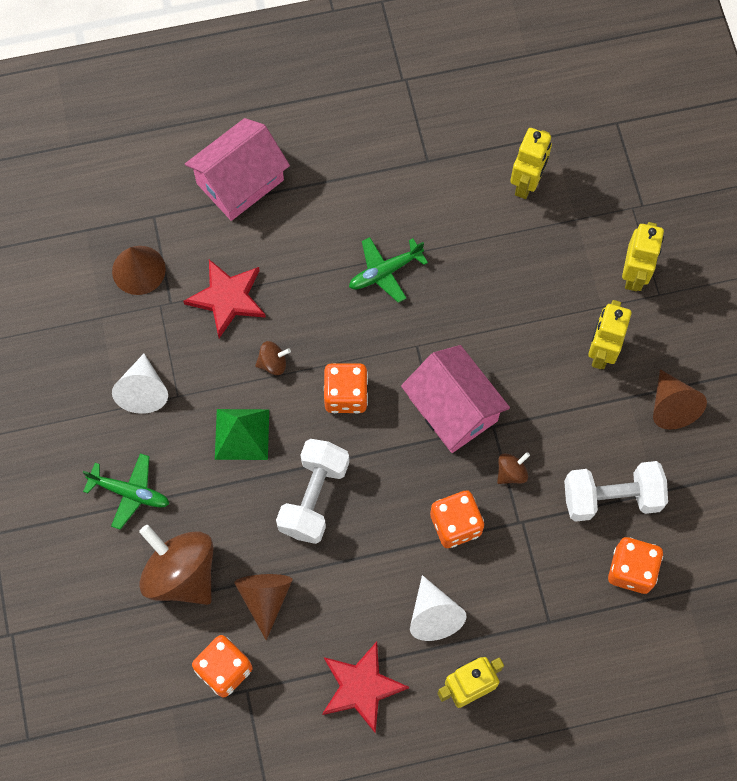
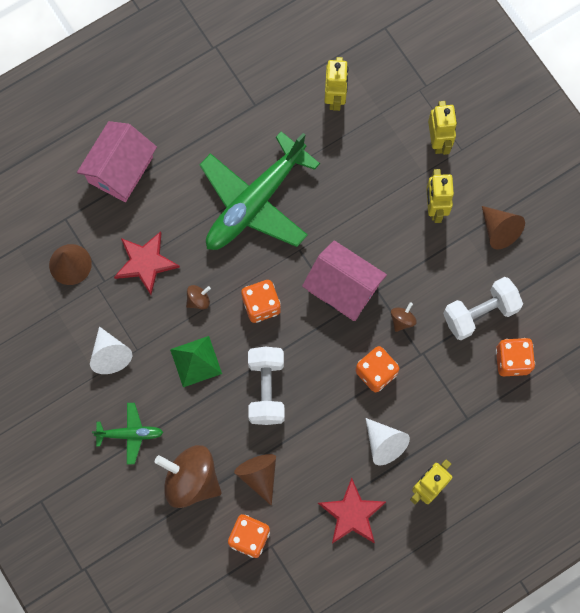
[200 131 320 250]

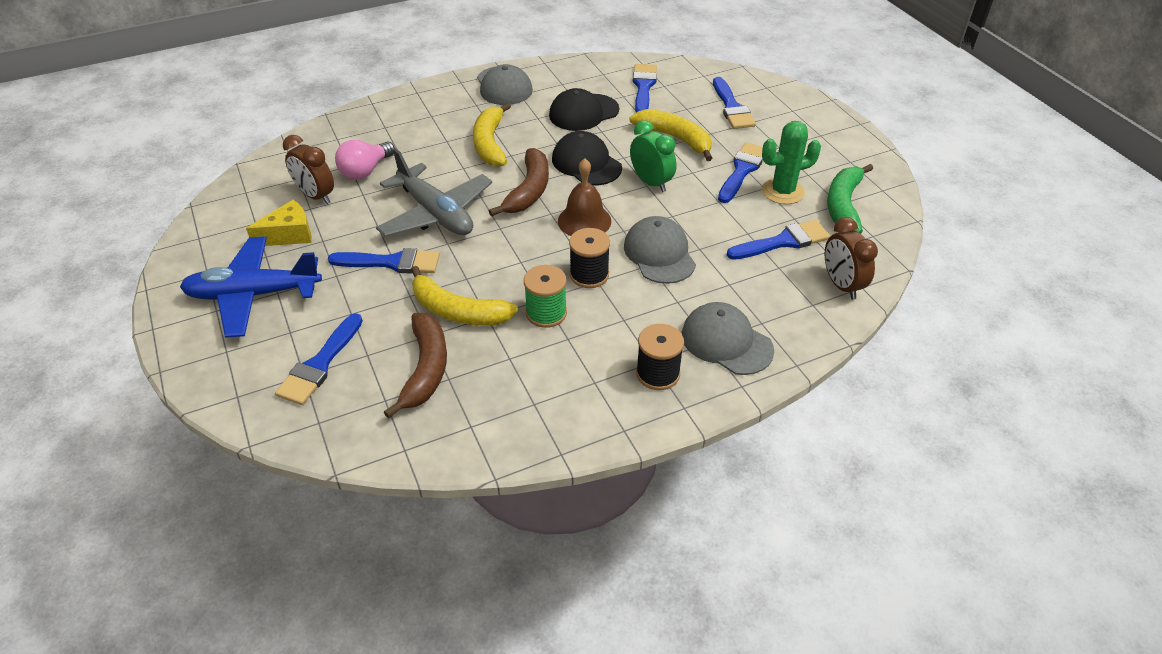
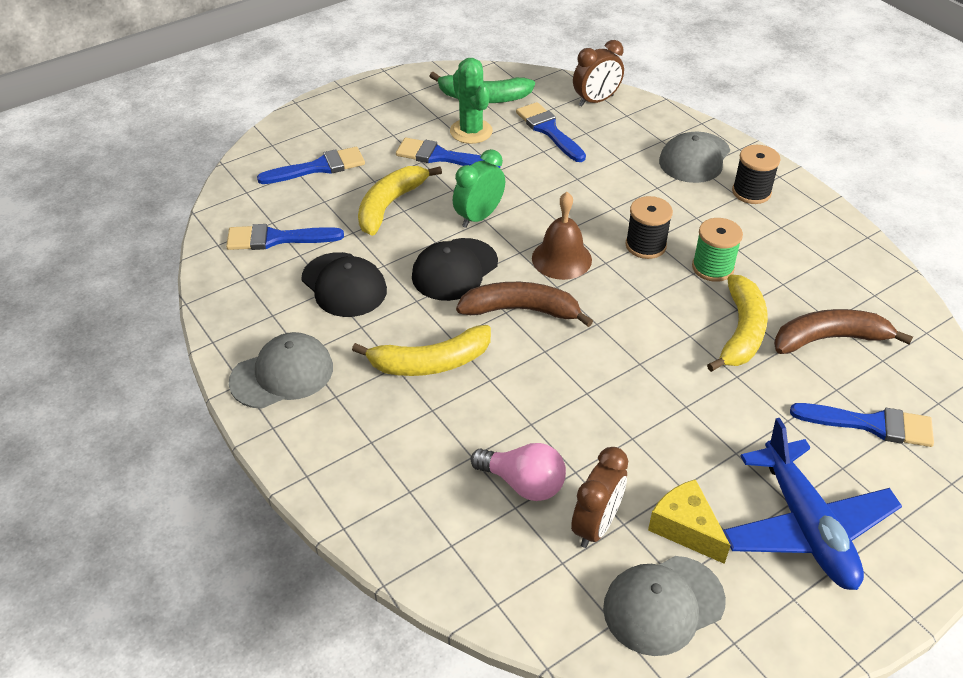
[328 248 440 274] (first image)
[376 148 492 237] (first image)
[603 556 726 656]

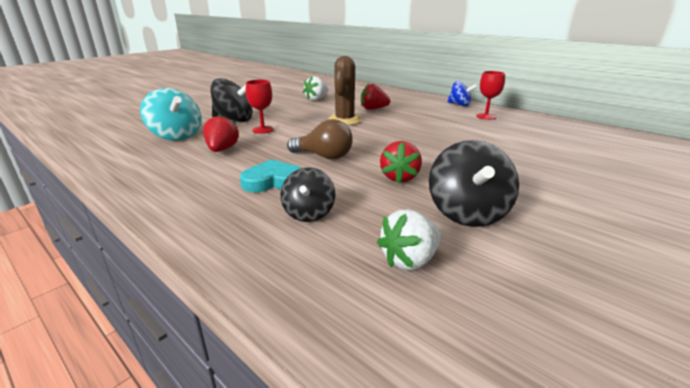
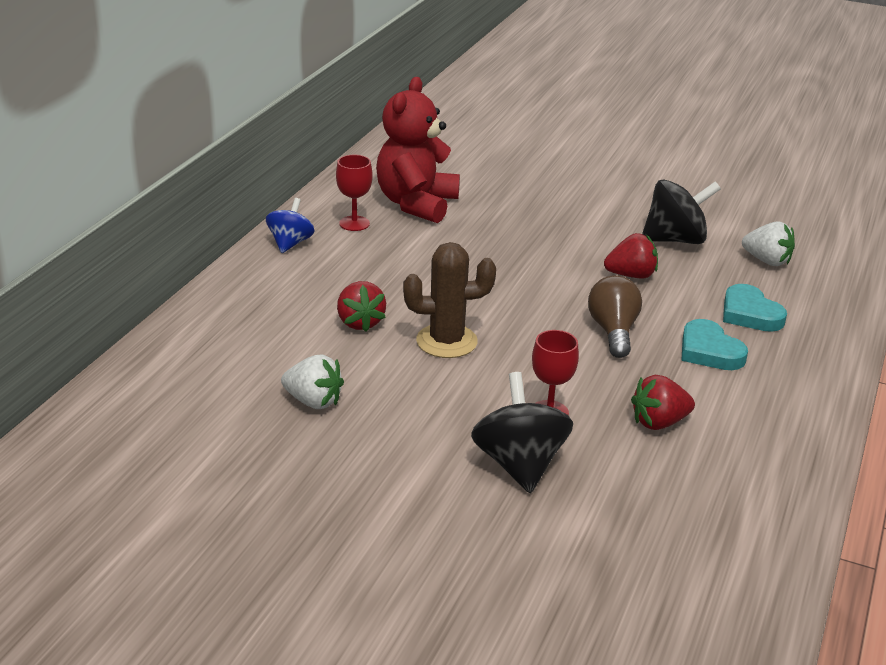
[140 88 202 141] (first image)
[376 77 460 223]
[723 284 787 332]

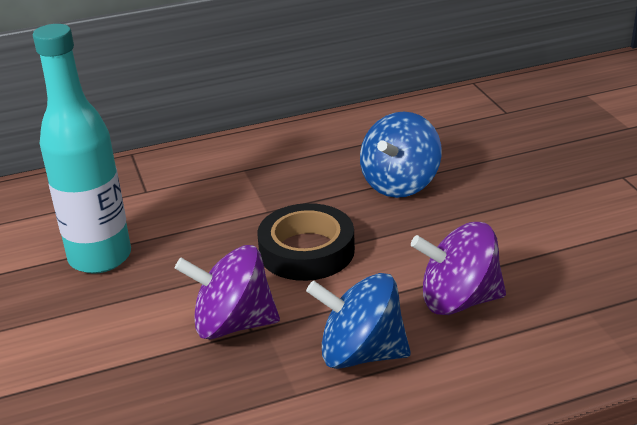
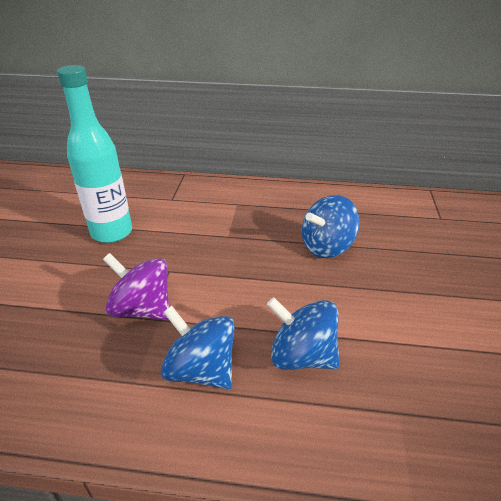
[257 203 355 281] (first image)
[267 297 340 370]

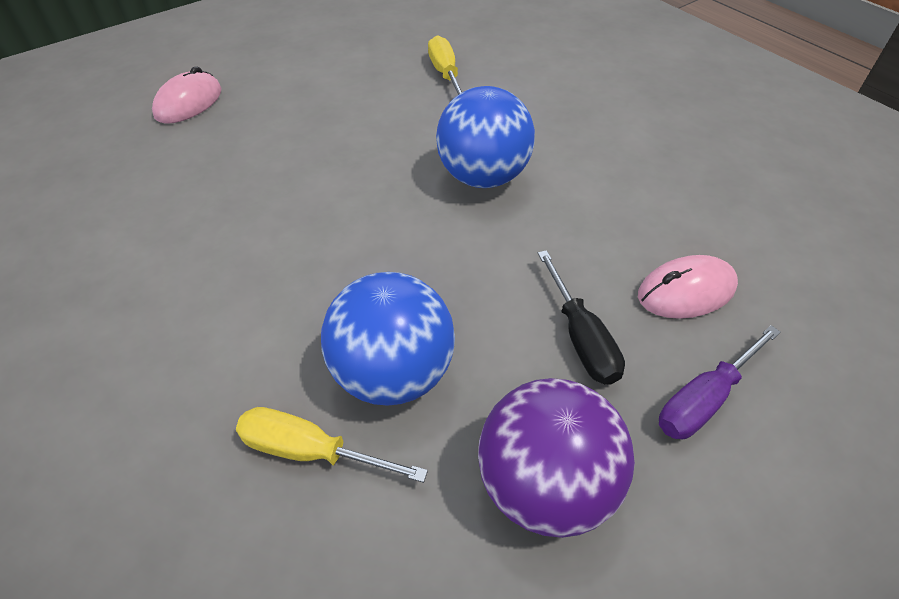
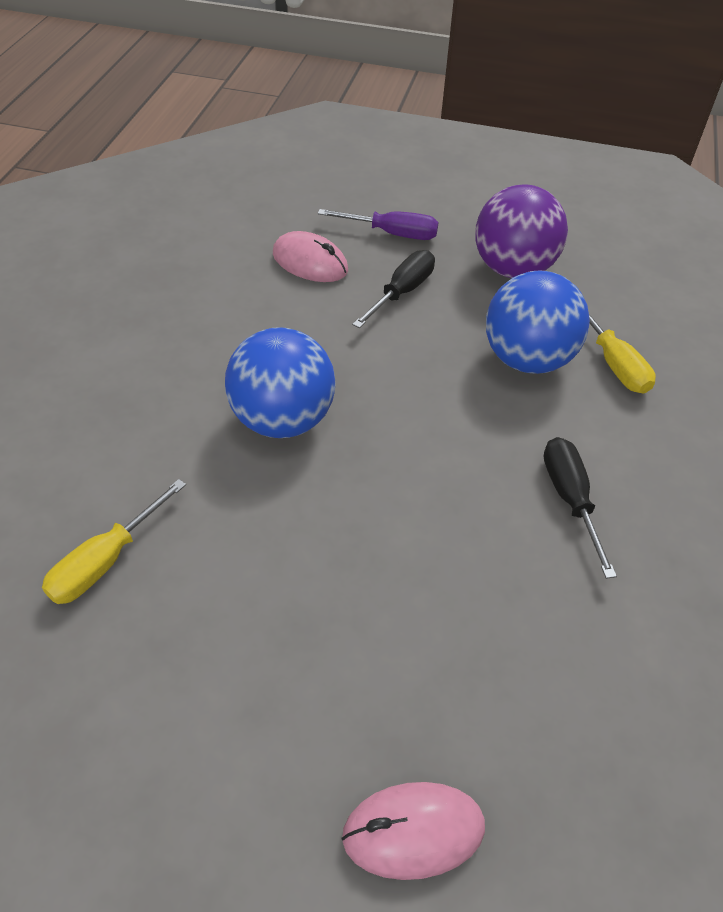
[544 437 617 579]

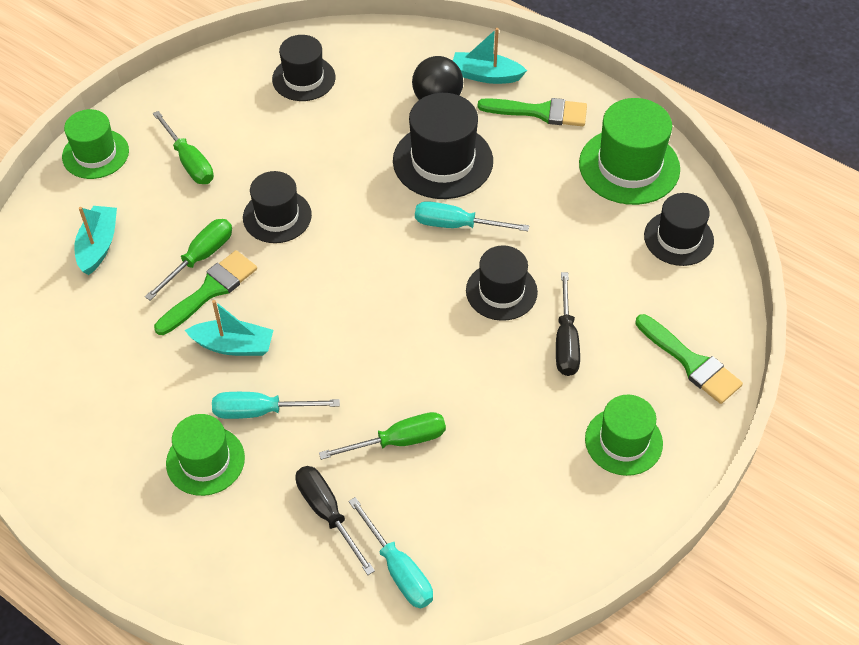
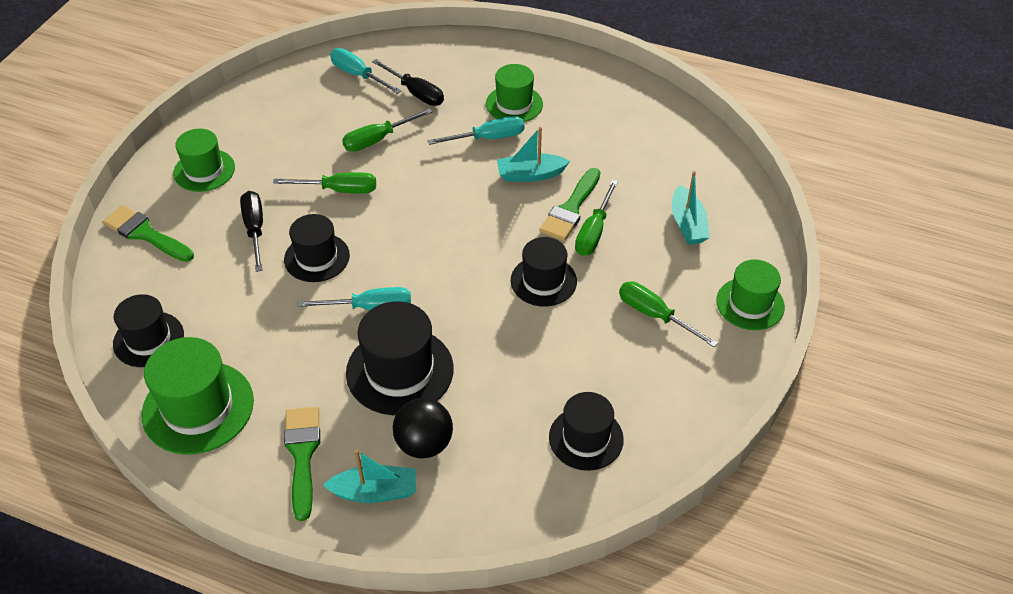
[273 172 376 194]
[284 407 320 521]

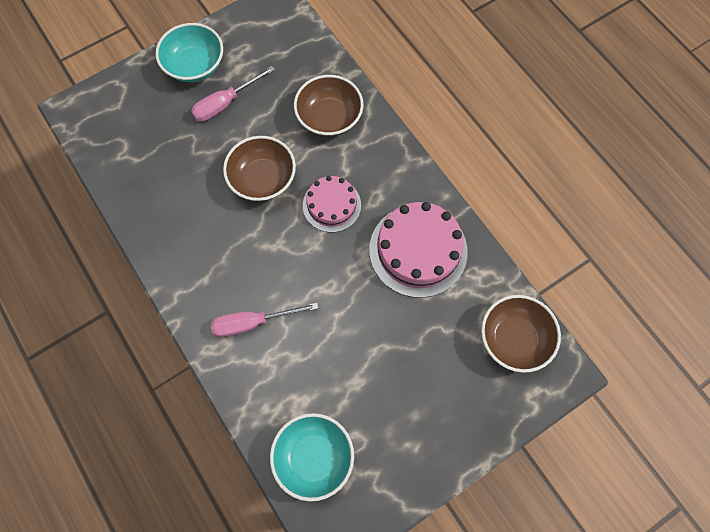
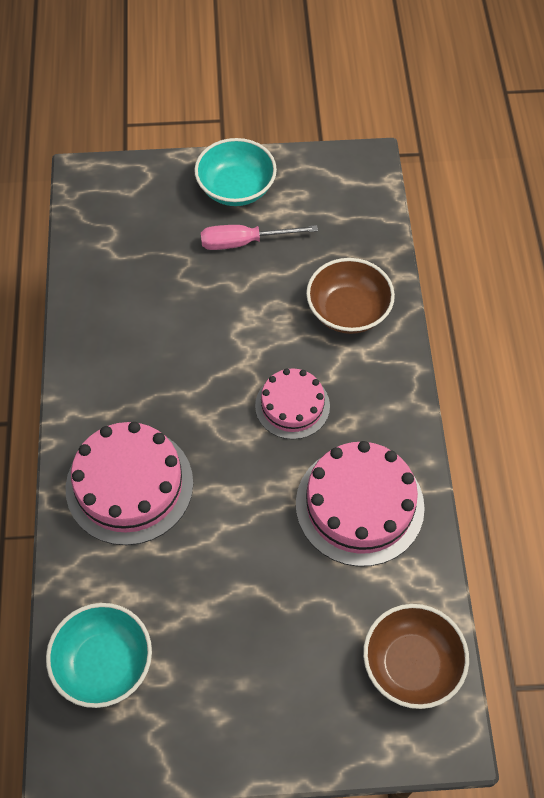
[223 136 296 201] (first image)
[66 422 193 545]

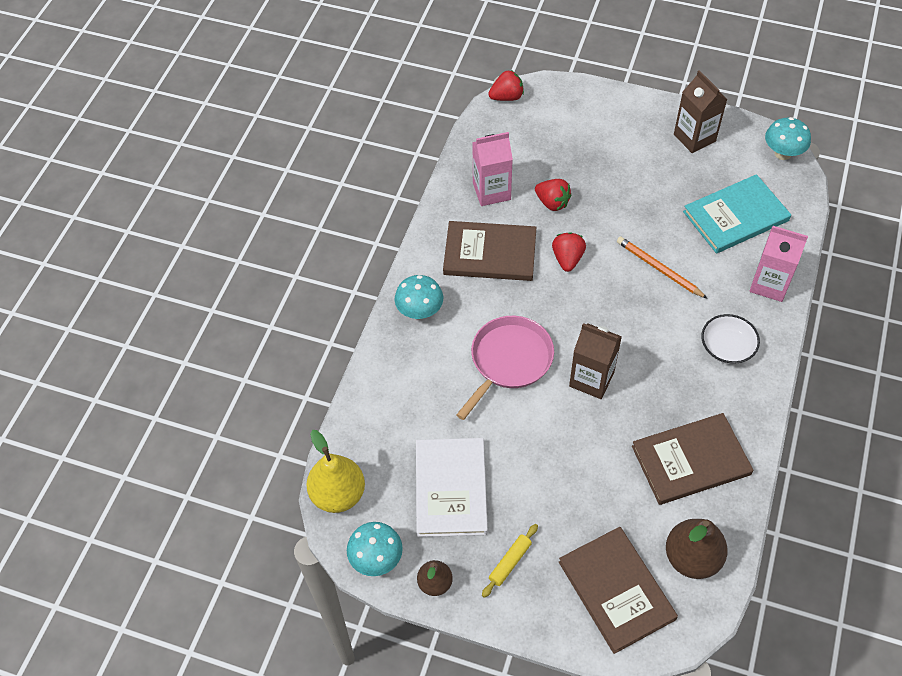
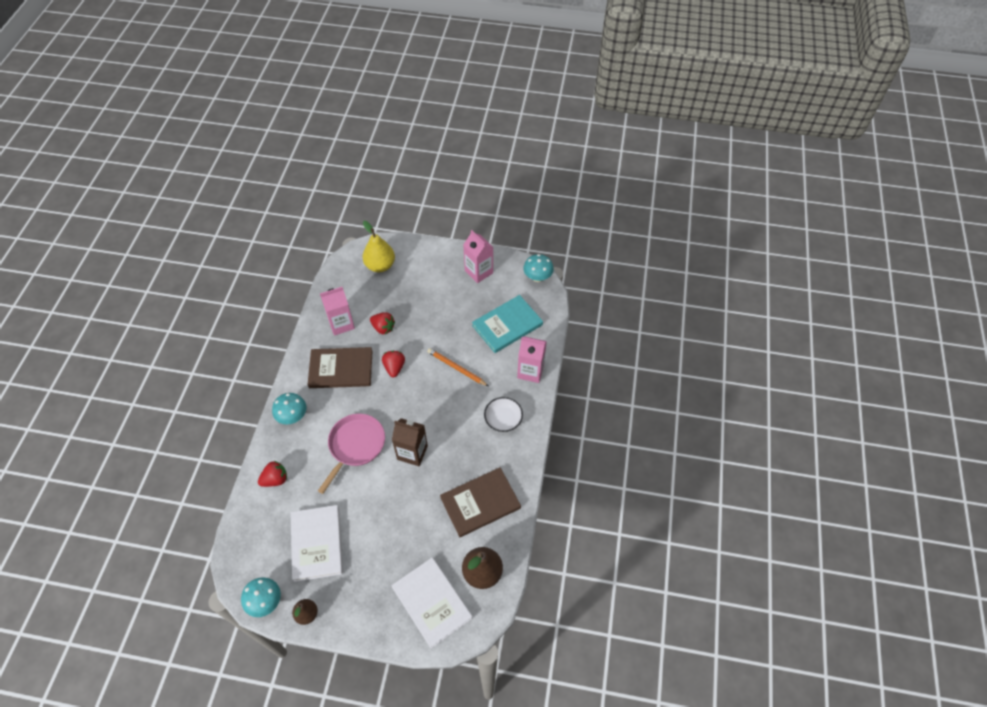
[482 524 538 598] (first image)
[363 221 395 272]
[258 461 287 487]
[391 558 473 649]
[463 230 493 283]

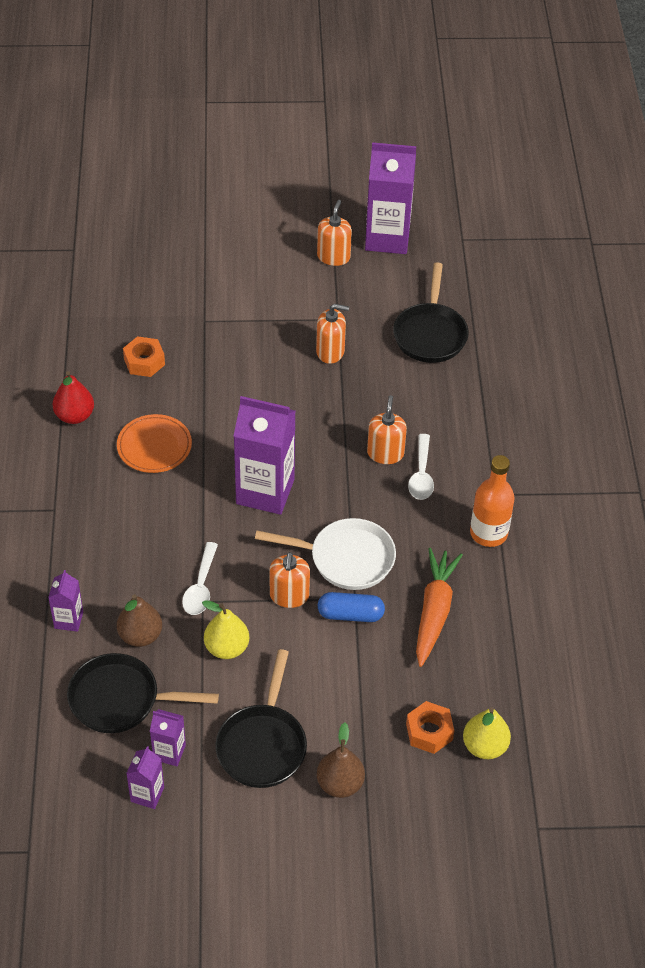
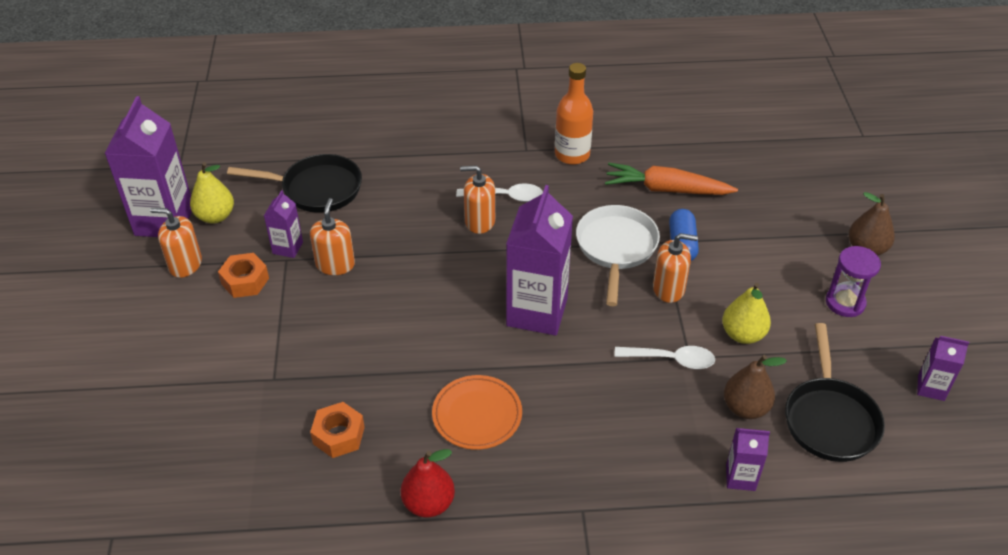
[264 190 303 258]
[218 253 269 298]
[190 162 234 224]
[826 246 881 317]

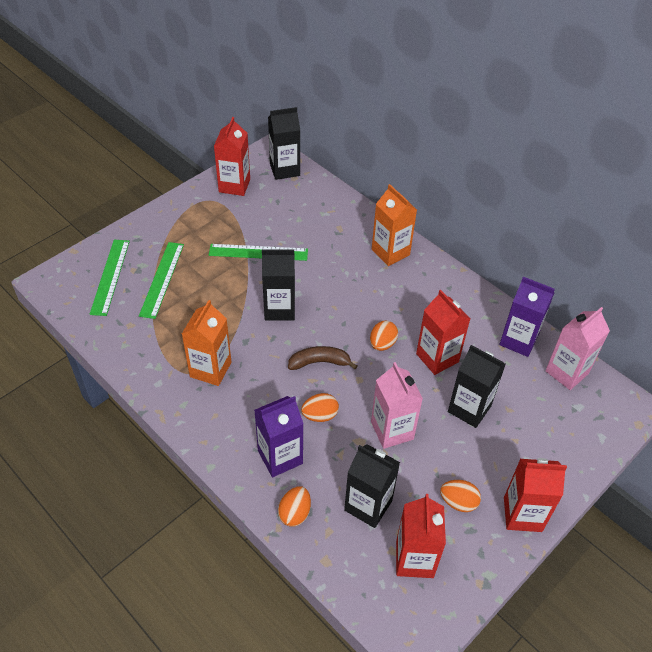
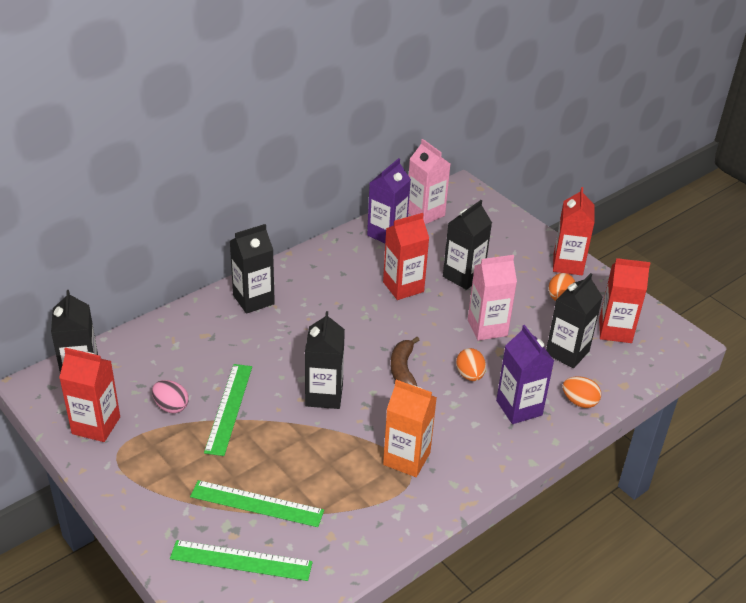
[370 321 398 351] (first image)
[152 380 189 413]
[230 224 275 314]

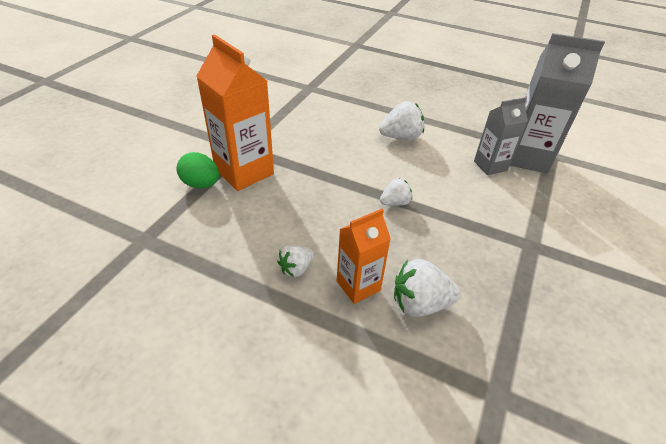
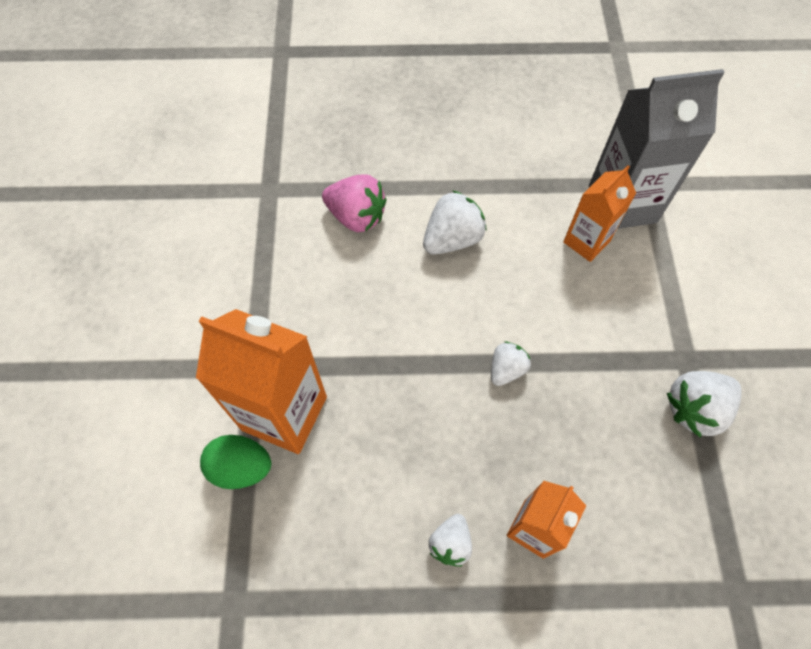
[322 174 387 232]
[667 371 741 437]
[563 165 636 262]

